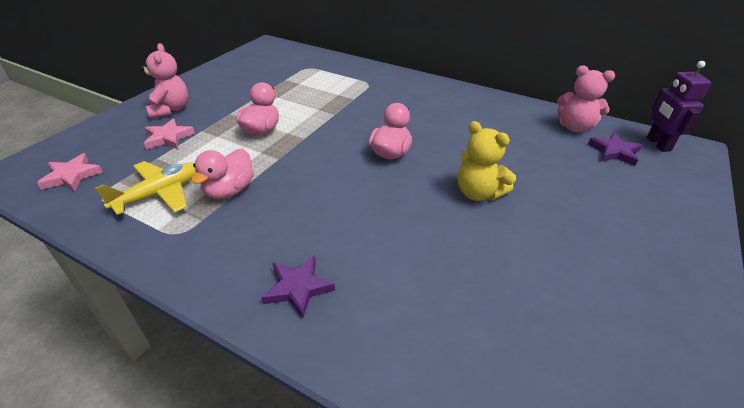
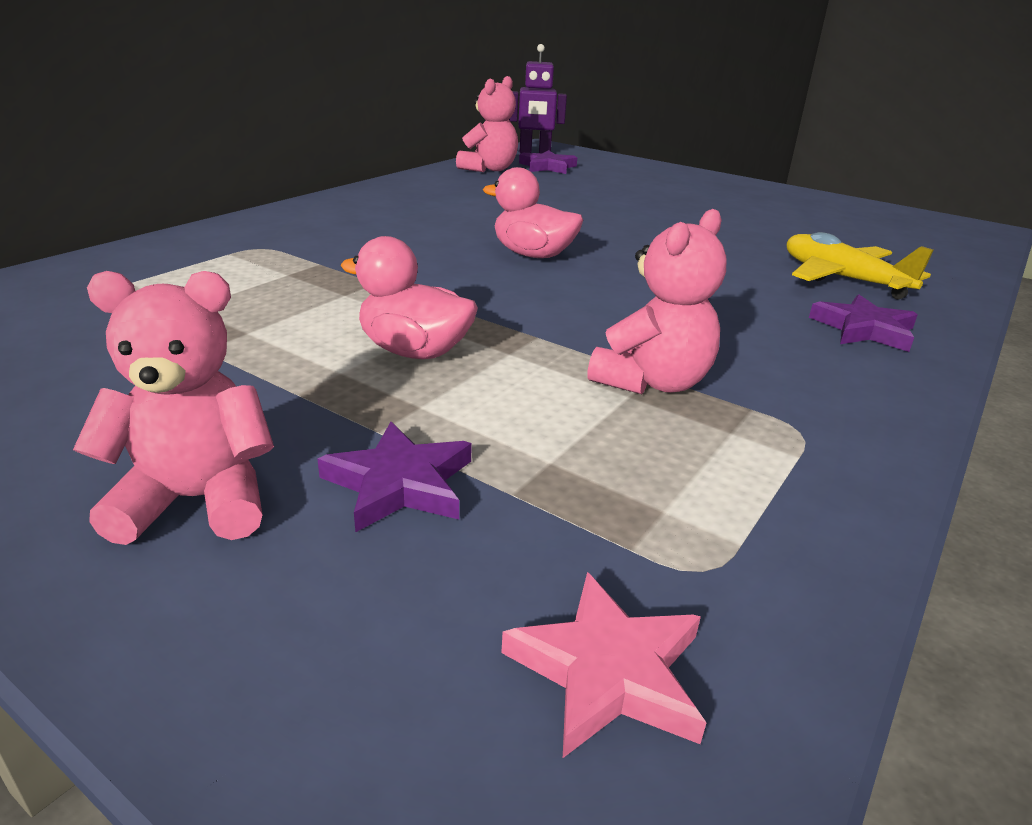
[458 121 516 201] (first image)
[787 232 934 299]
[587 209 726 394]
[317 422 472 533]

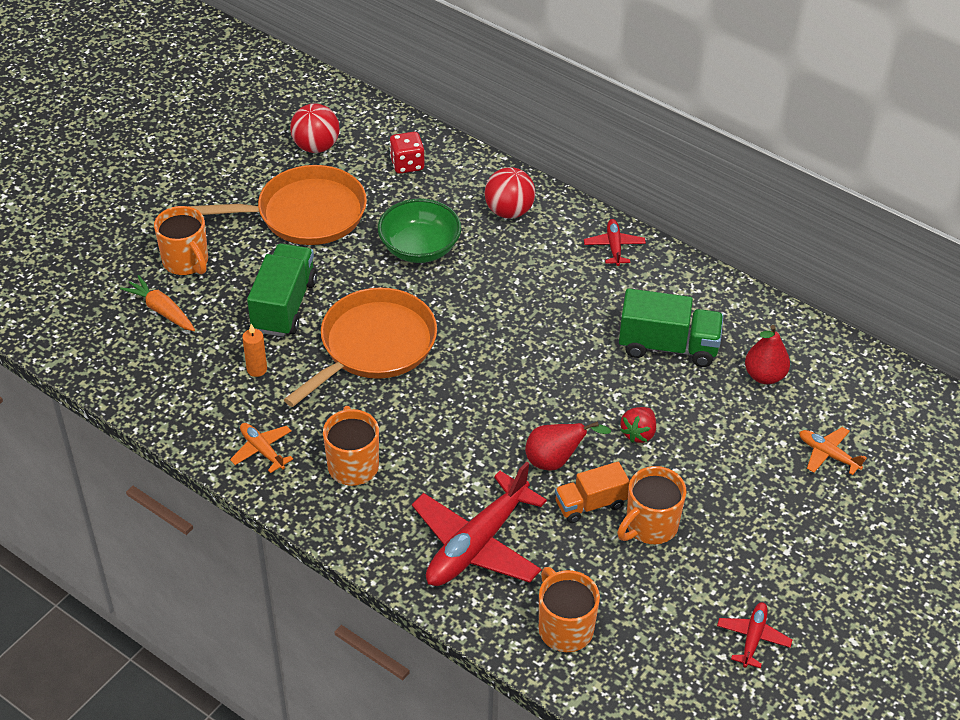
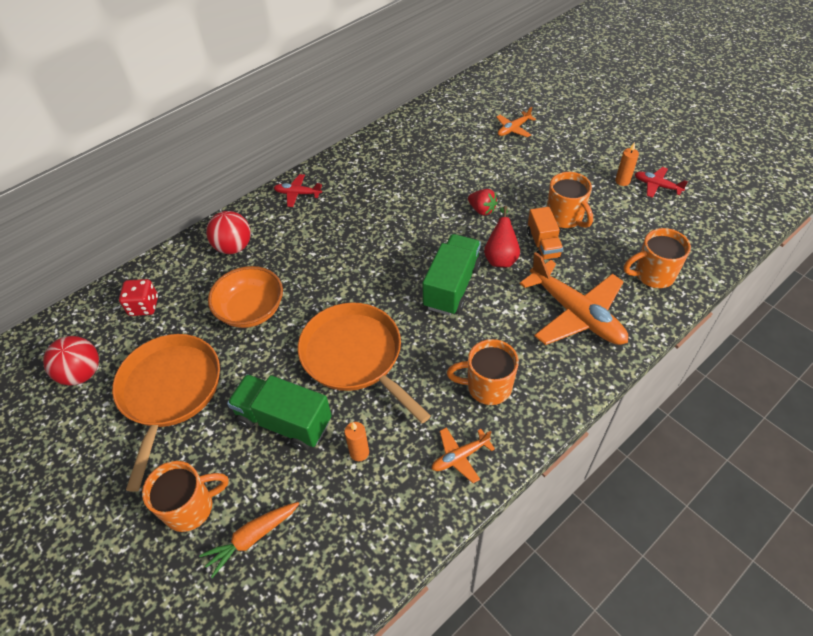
[745 325 790 384] (first image)
[615 142 639 186]
[422 234 481 316]
[208 266 283 328]
[520 252 628 345]

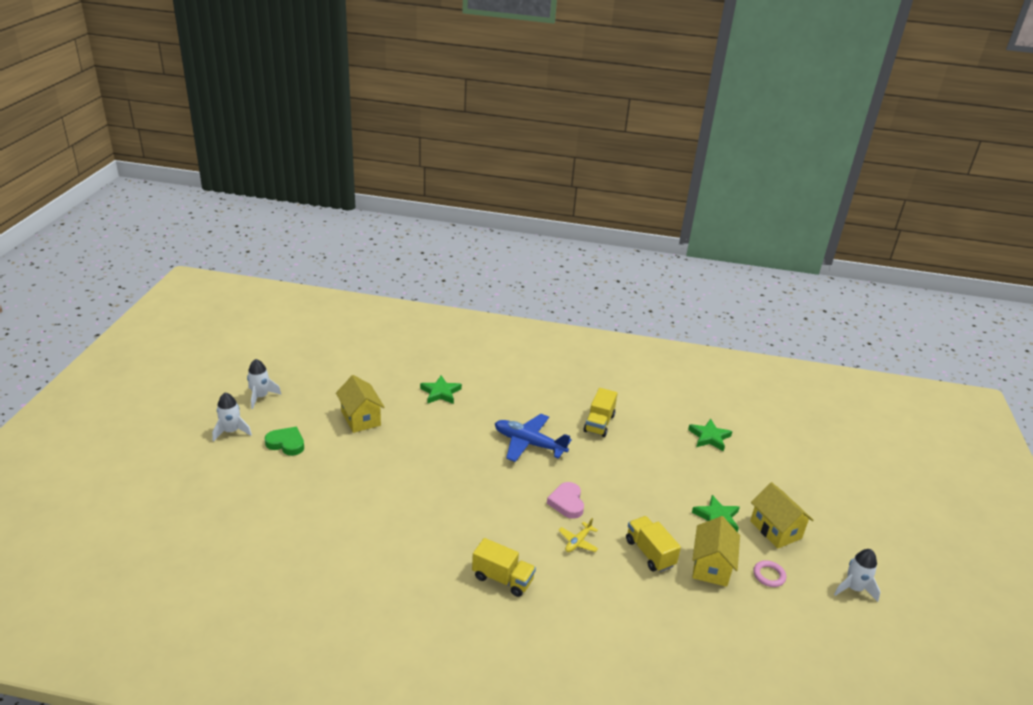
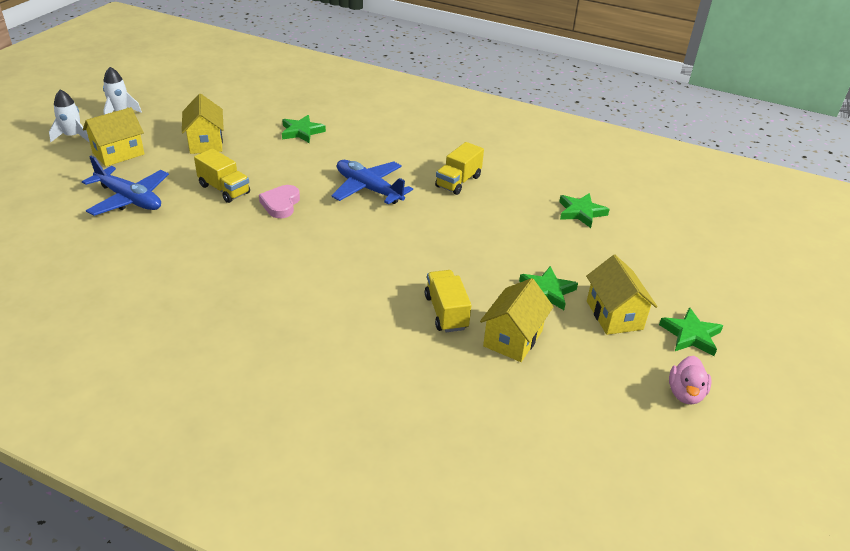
[558 518 598 552] (first image)
[753 560 786 587] (first image)
[82 156 169 216]
[659 307 723 356]
[194 148 250 203]
[259 185 300 218]
[83 107 145 167]
[669 356 712 404]

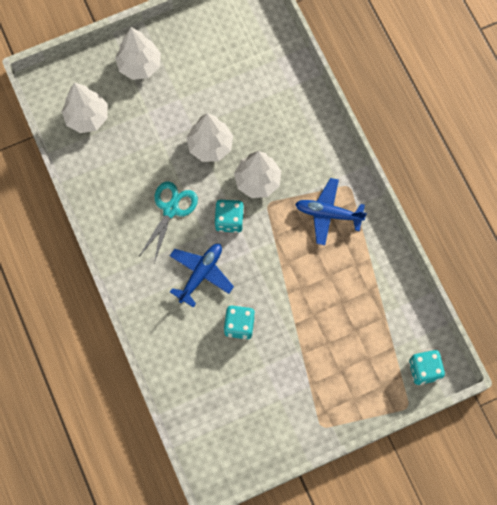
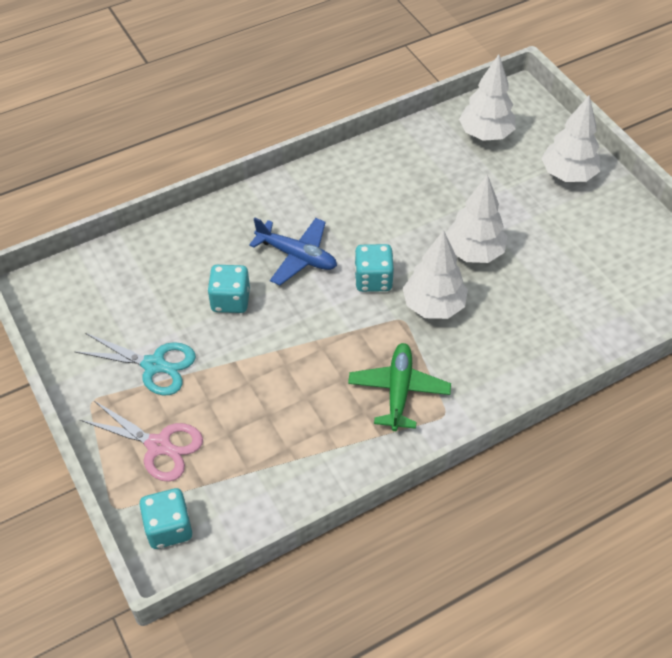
[80 401 203 482]
[75 333 196 395]
[348 343 451 431]

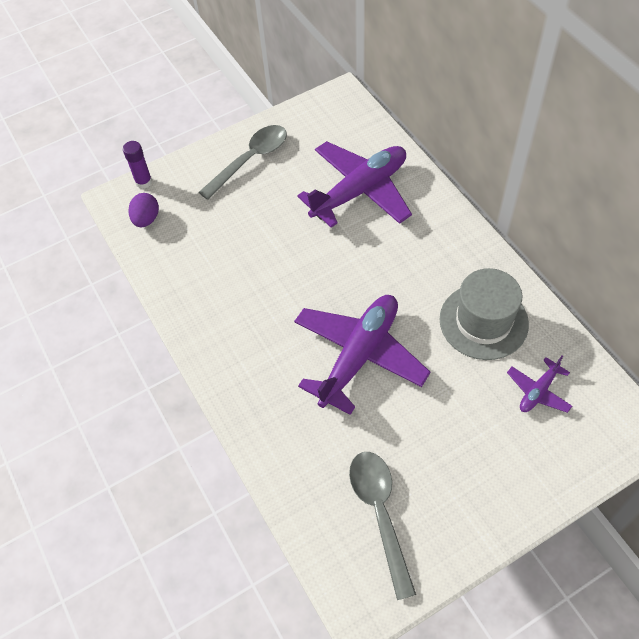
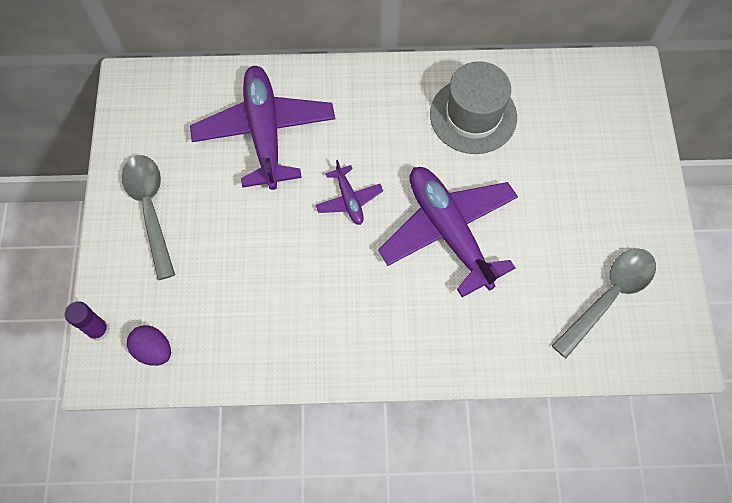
[316 160 383 225]
[552 248 656 358]

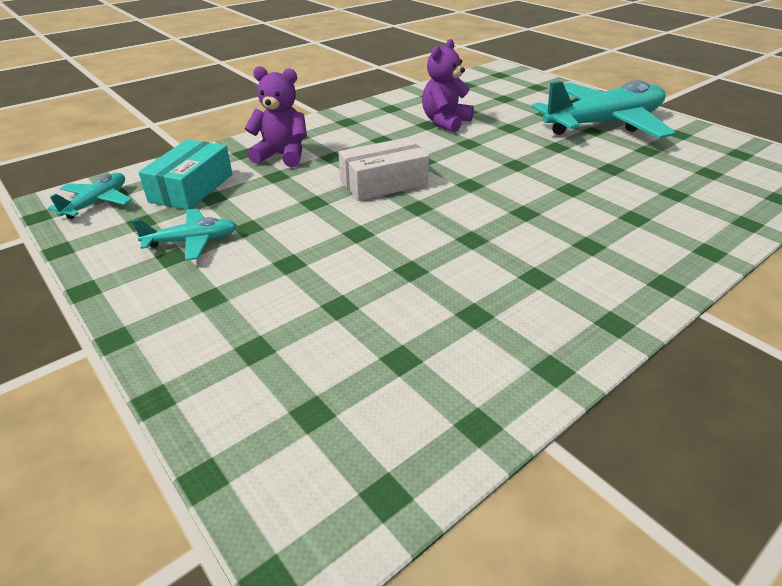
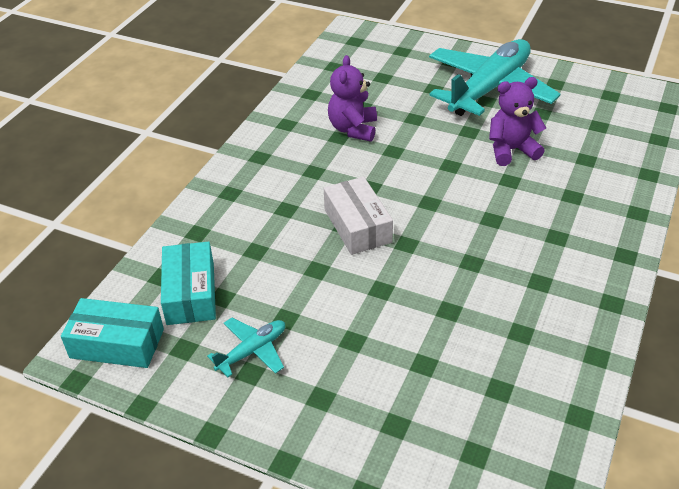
[489 77 546 166]
[61 298 164 368]
[324 177 393 255]

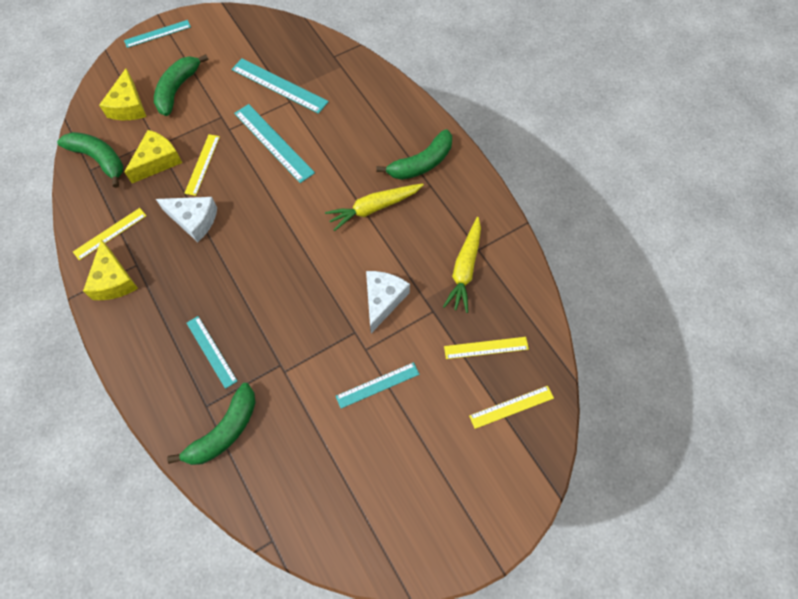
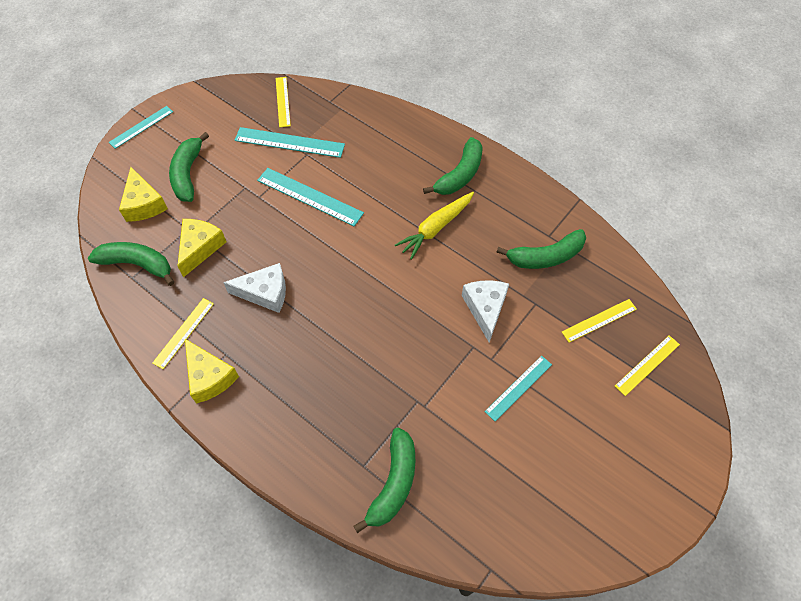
[187 316 237 389] (first image)
[276 77 291 128]
[497 229 586 269]

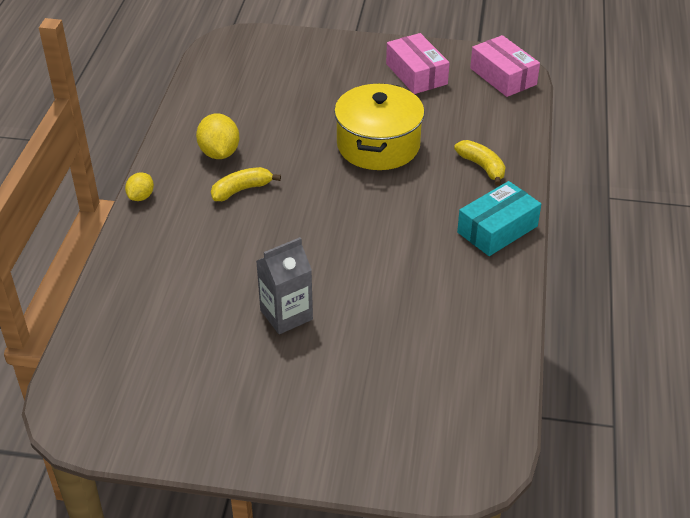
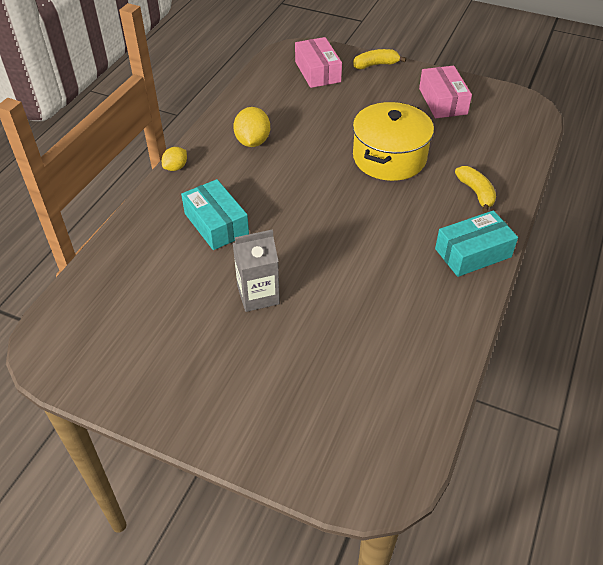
[181 179 249 250]
[353 49 406 69]
[295 37 342 88]

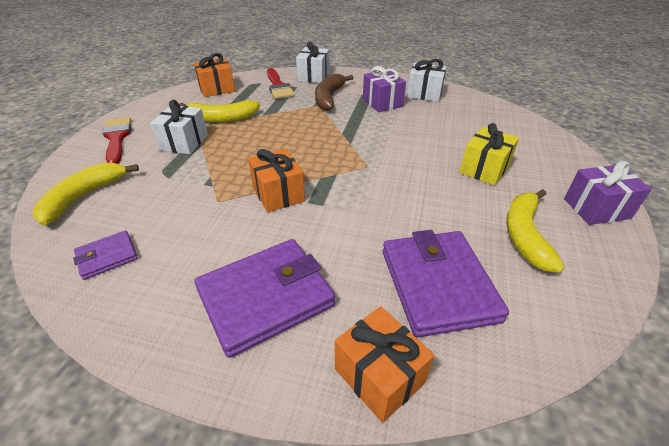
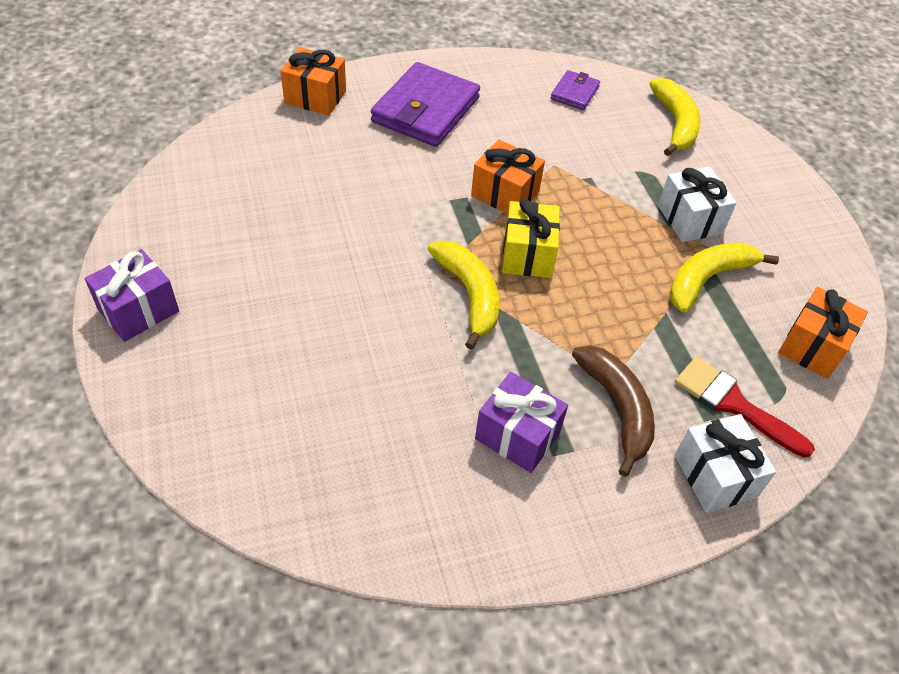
[102 117 131 164] (first image)
[383 230 509 337] (first image)
[407 59 446 102] (first image)
[502 199 560 278]
[428 240 499 350]

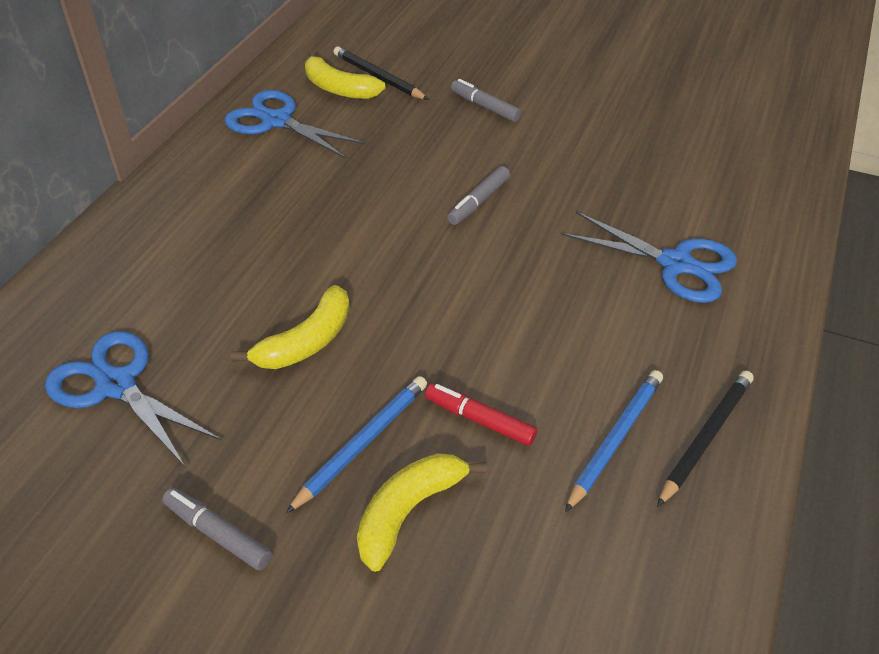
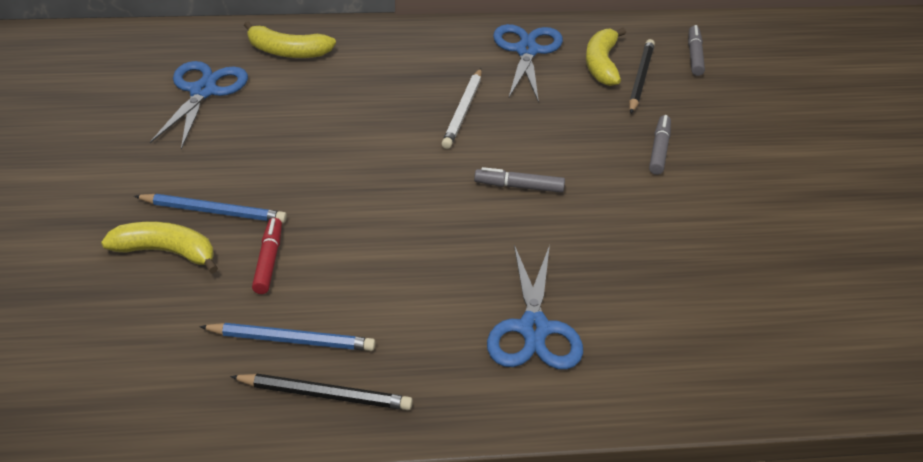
[441 68 482 149]
[688 25 705 76]
[244 21 336 58]

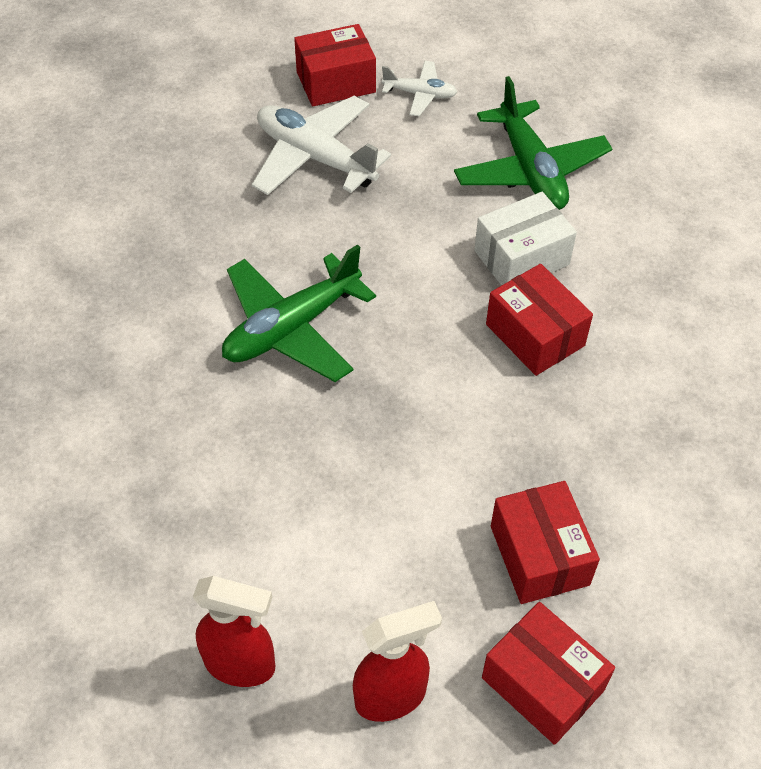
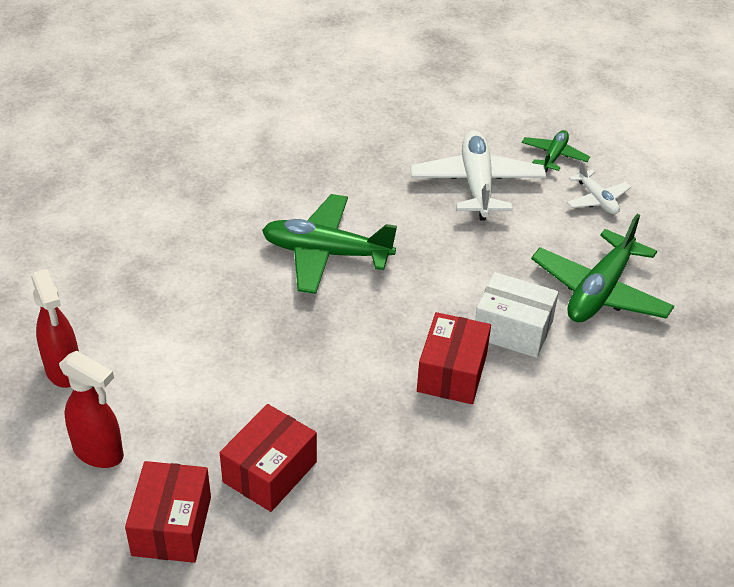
[522 130 590 172]

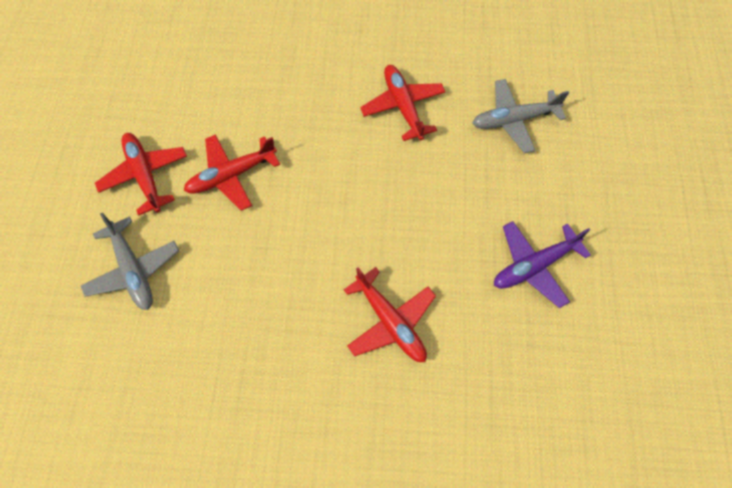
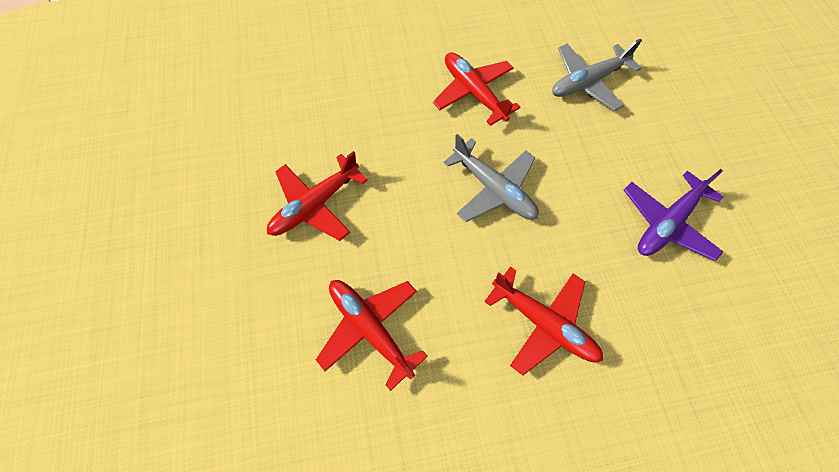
[444 134 539 222]
[316 280 428 391]

